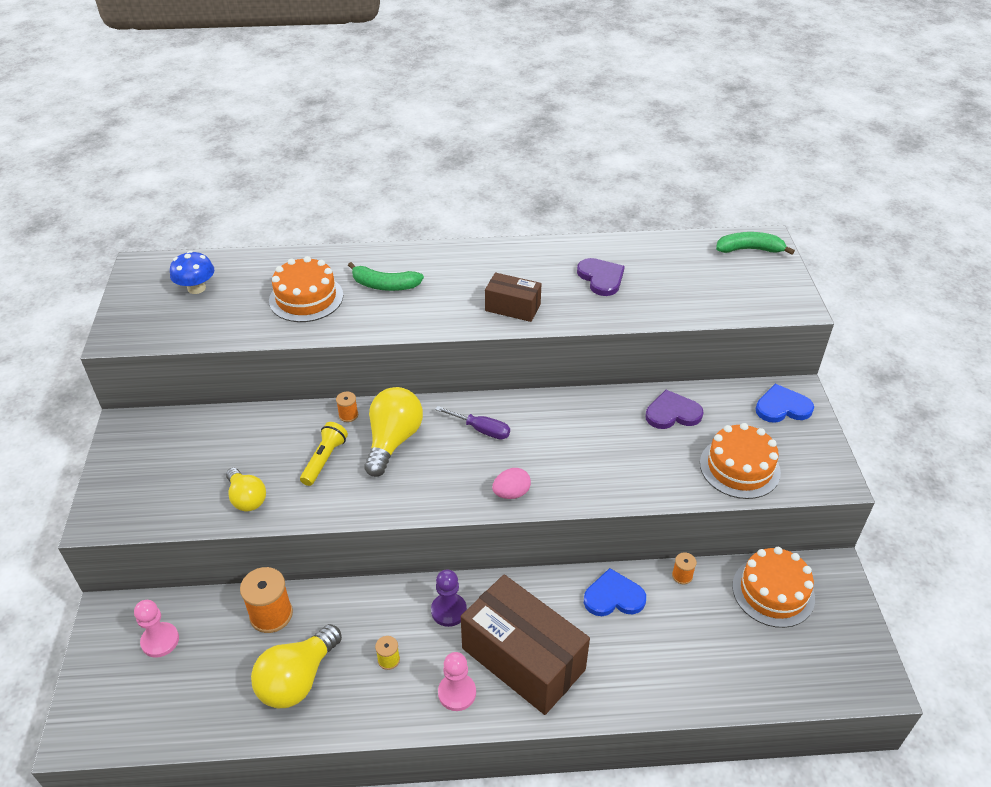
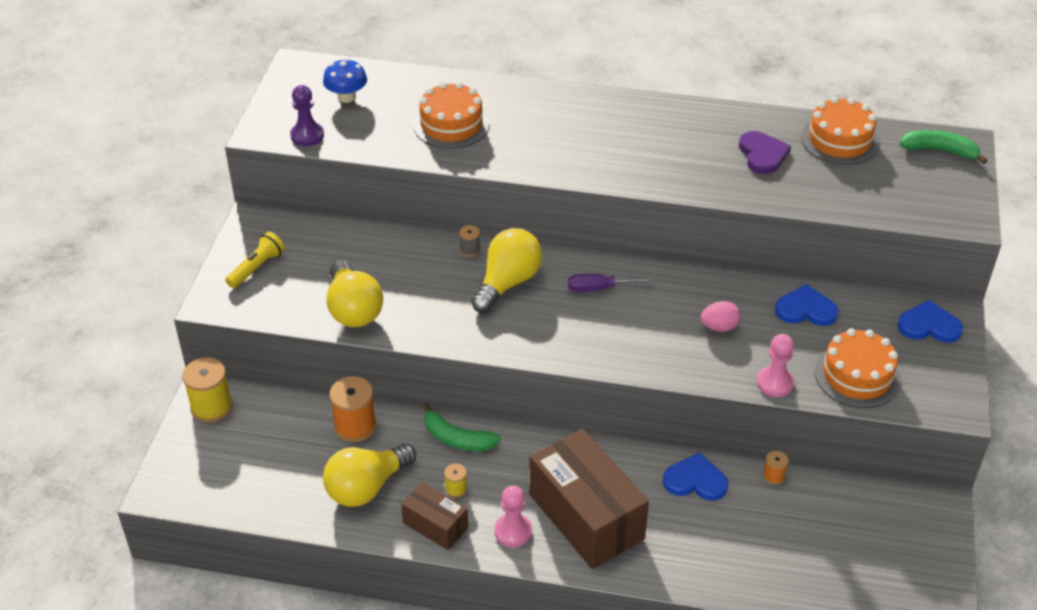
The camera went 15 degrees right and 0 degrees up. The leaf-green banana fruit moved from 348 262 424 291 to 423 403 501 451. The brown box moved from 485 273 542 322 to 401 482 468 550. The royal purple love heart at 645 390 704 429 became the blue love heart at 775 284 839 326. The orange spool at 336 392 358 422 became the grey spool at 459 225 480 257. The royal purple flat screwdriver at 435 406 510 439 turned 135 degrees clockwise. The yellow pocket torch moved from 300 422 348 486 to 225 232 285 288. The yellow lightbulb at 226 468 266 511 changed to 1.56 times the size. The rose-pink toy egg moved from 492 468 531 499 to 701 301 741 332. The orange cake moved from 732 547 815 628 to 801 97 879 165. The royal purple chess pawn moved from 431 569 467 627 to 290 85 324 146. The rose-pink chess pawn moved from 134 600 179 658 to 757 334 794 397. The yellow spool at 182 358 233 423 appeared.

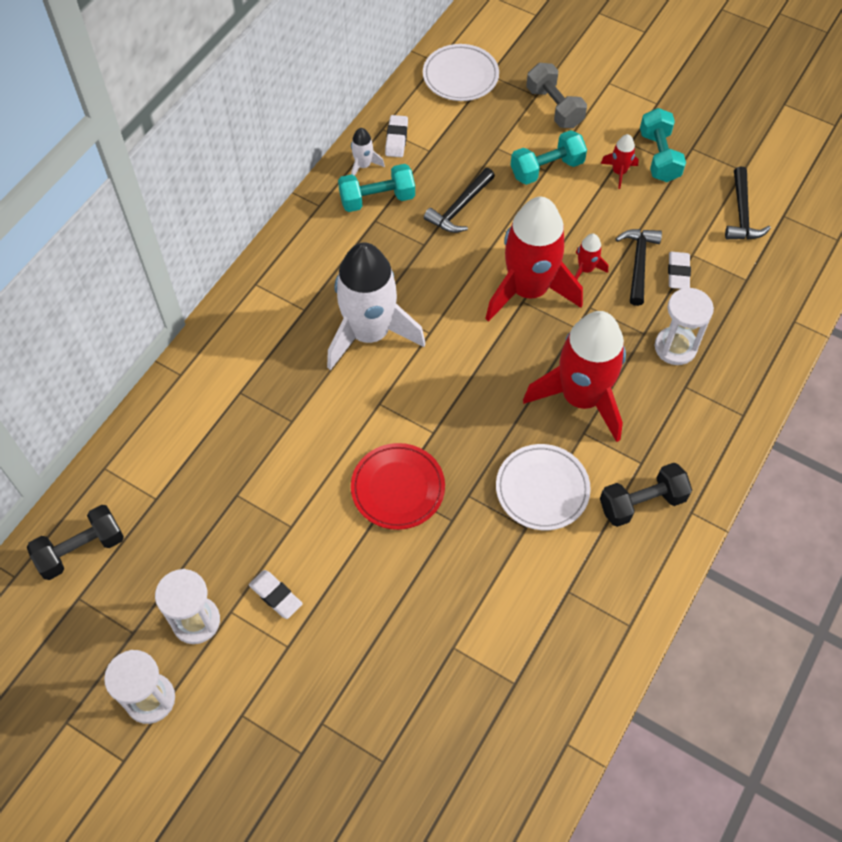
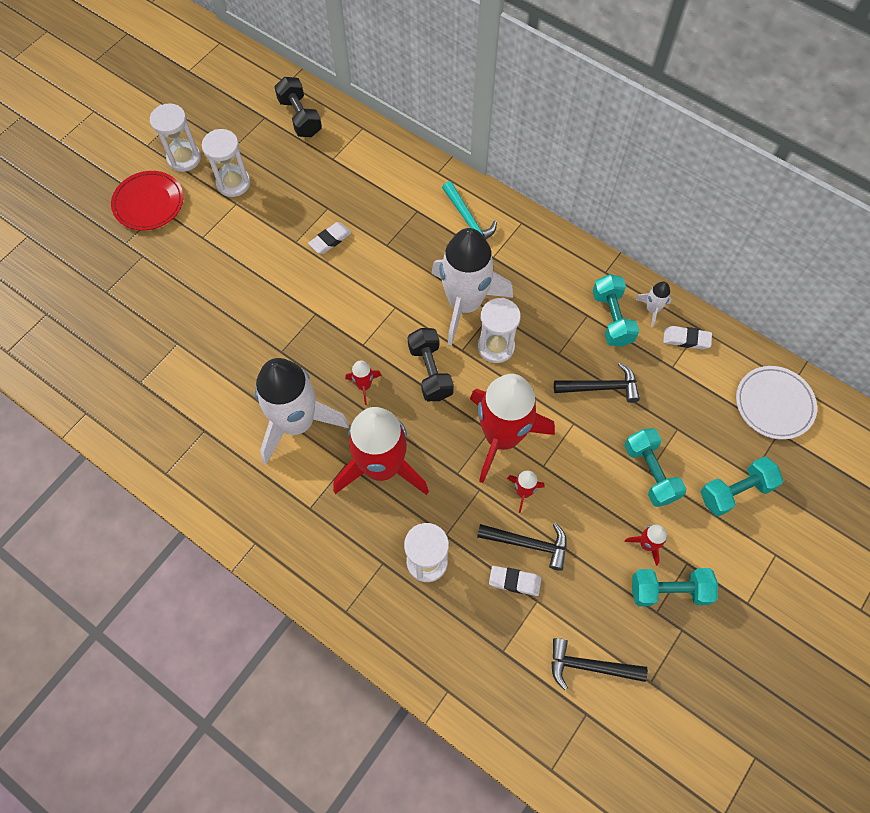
The camera went 95 degrees right and 5 degrees up. The grey hand weight at 526 63 587 128 became the turquoise hand weight at 701 456 783 516. The ebony hammer at 424 168 495 233 turned 135 degrees clockwise. The red plate moved from 351 443 445 530 to 111 171 184 230. The white plate at 496 444 591 530 was replaced by the white toy rocket at 255 358 349 464. The ebony hand weight moved from 600 463 692 527 to 408 328 454 401. The white gum eraser moved from 249 570 303 619 to 308 222 351 254. The turquoise hammer at 442 181 497 239 appeared. The white hourglass at 478 298 521 363 appeared. The red toy rocket at 345 360 382 405 appeared.

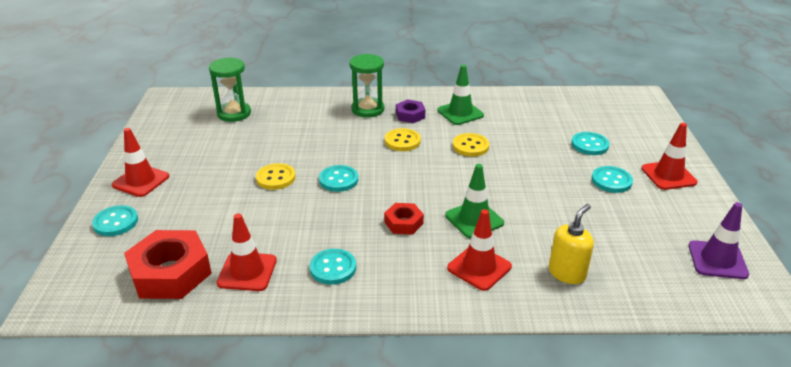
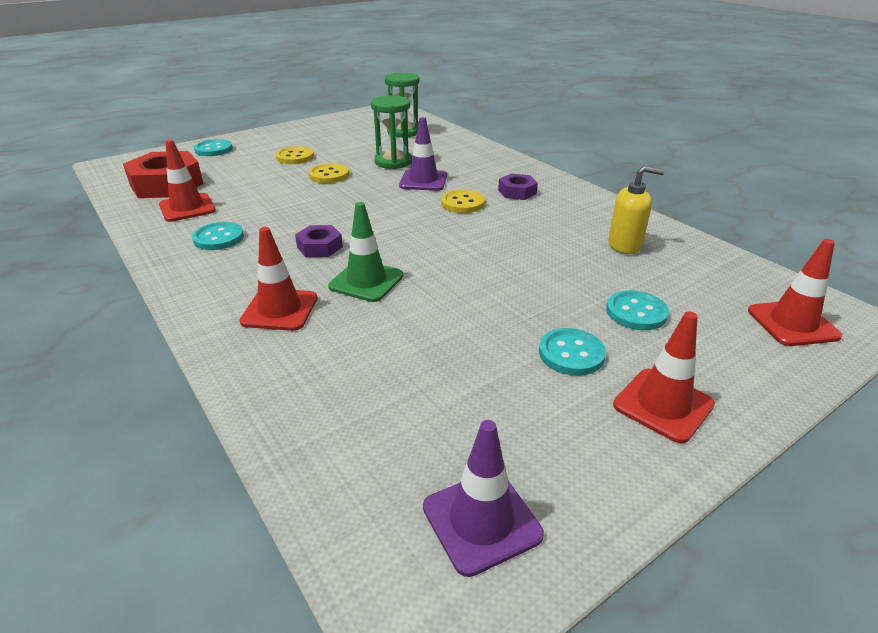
The camera went 55 degrees right and 0 degrees up. The leaf-green hourglass moved from 349 54 384 118 to 371 96 412 169. The leaf-green road cone at 437 65 484 125 disappeared. The red road cone moved from 112 128 169 197 to 748 239 842 346. The yellow button moved from 453 133 489 157 to 275 146 314 164. The turquoise button at 319 165 358 192 disappeared. The red hexagon nut at 384 203 424 234 became the royal purple hexagon nut at 295 225 343 257. The yellow soap pump moved from 549 204 594 284 to 608 166 665 254. The royal purple road cone at 399 117 447 191 appeared.

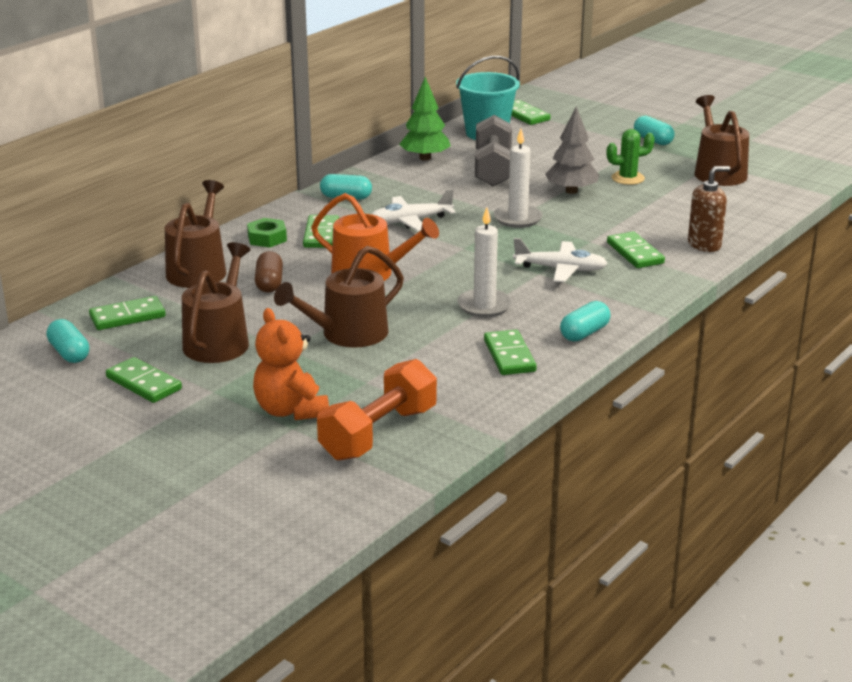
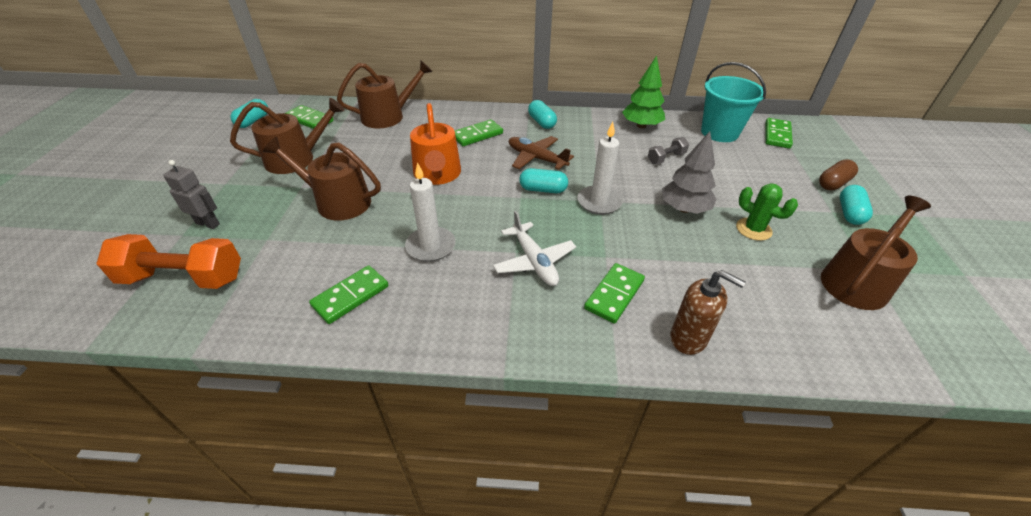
The camera went 55 degrees right and 15 degrees up. The grey hand weight at 475 115 512 187 changed to 0.49 times the size. The white plane at 371 189 456 232 became the brown plane at 509 136 574 170. The leaf-green hexagon nut at 247 218 287 247 disappeared. The brown pill shape moved from 255 251 283 293 to 819 159 858 191. The turquoise pill shape moved from 560 301 611 342 to 520 168 568 193. The orange teddy at 253 308 329 420 was replaced by the grey toy robot at 163 160 220 229. The leaf-green domino tile at 106 357 182 403 disappeared.

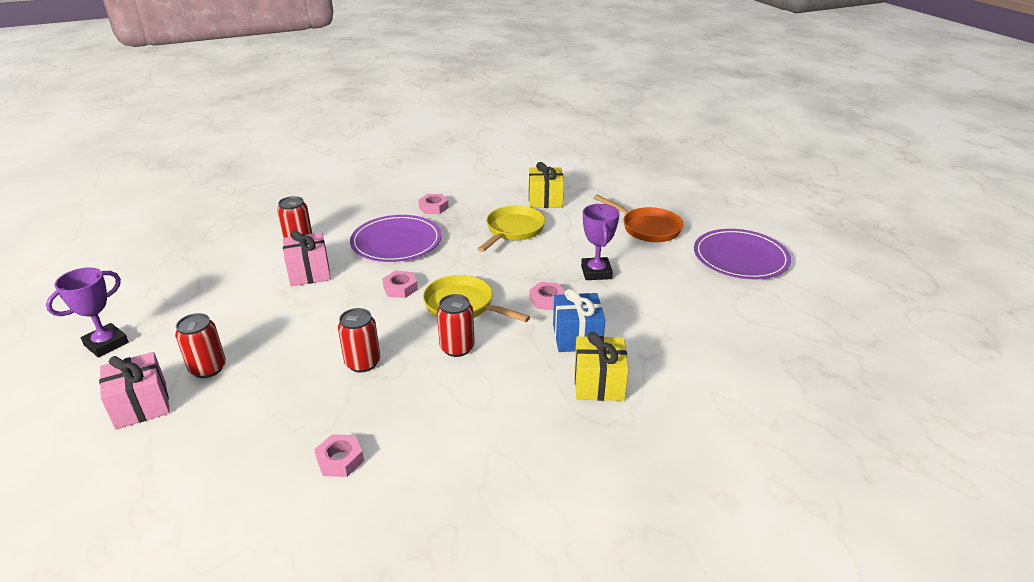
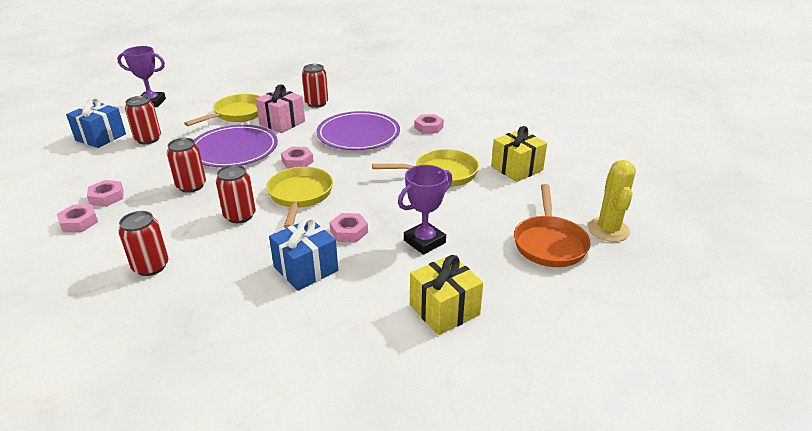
The camera went 55 degrees right and 0 degrees up. The royal purple plate moved from 694 229 791 279 to 194 125 278 167. The yellow present moved from 575 332 629 401 to 410 255 483 335. The rose-pink present at 99 352 170 429 became the blue present at 66 97 126 148. The yellow pan at 184 94 261 126 appeared. The yellow cactus at 588 160 636 242 appeared. The rose-pink hexagon nut at 87 180 124 207 appeared. The red can at 118 211 168 276 appeared.

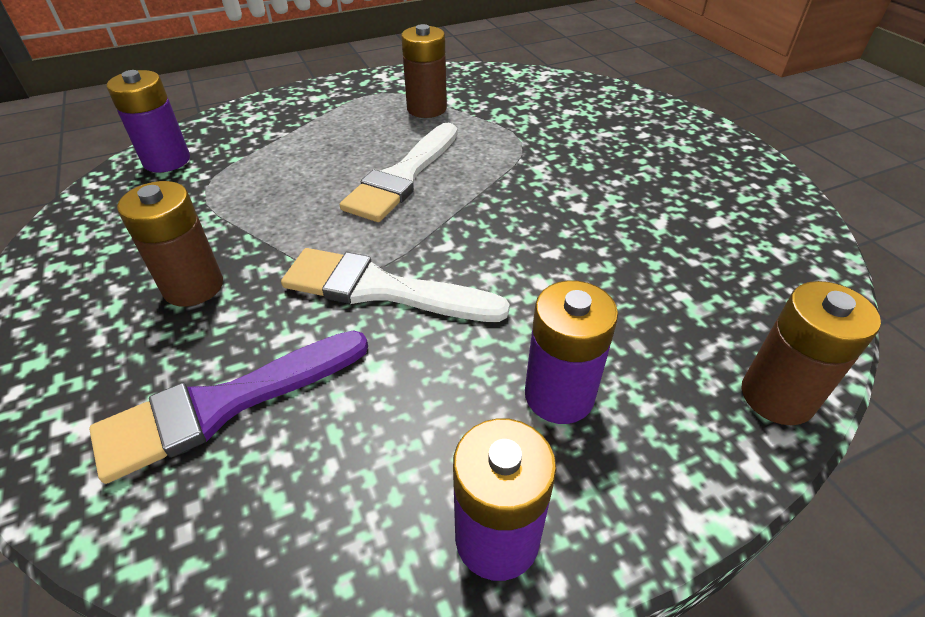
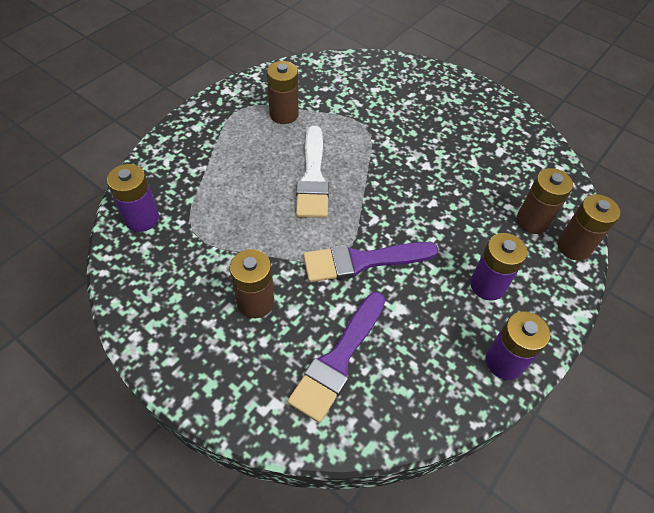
The camera went 30 degrees left and 10 degrees up. The white paintbrush at 281 248 510 322 became the royal purple paintbrush at 303 242 438 282. The brown AA battery at 517 168 573 234 appeared.

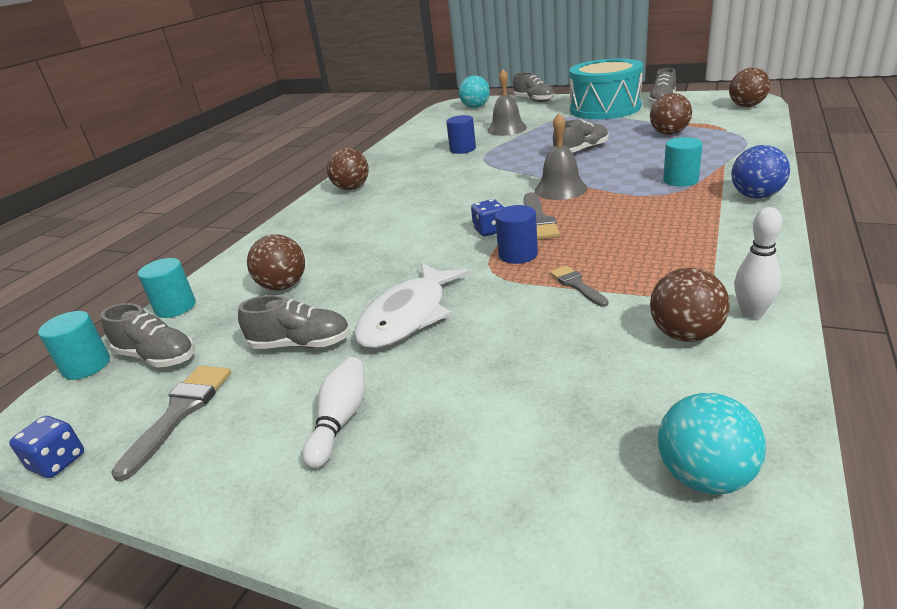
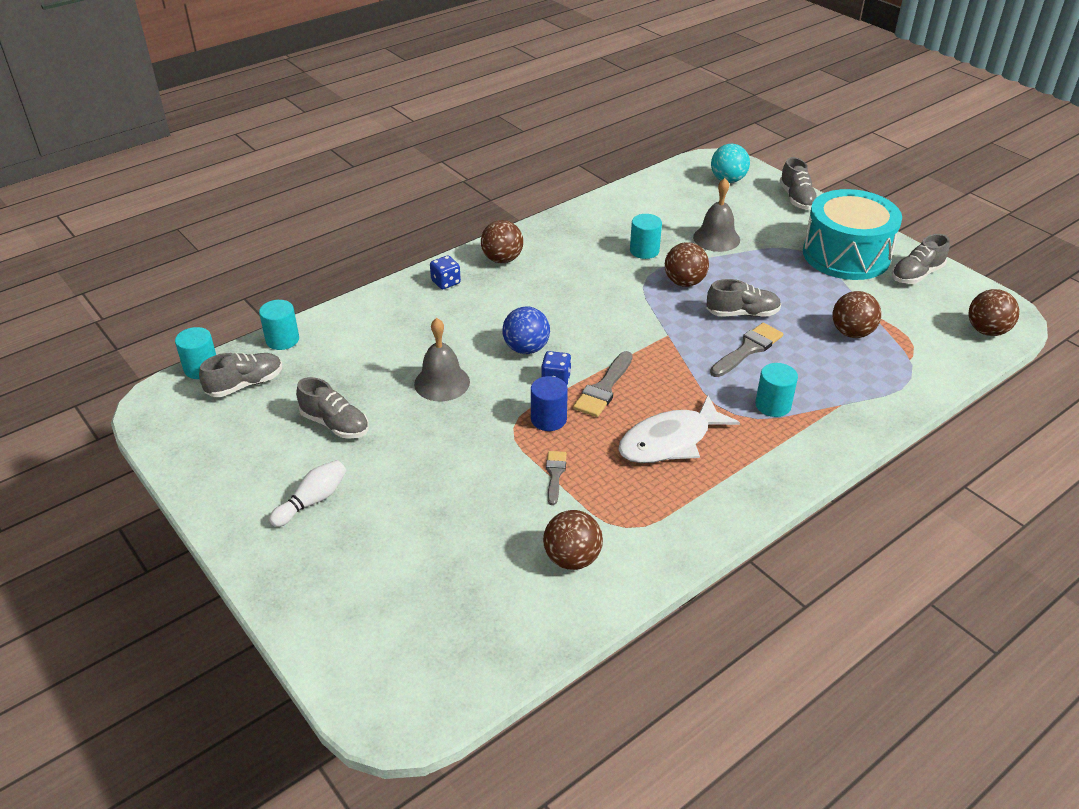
The camera went 25 degrees right and 10 degrees up. The grey bell moved from 535 113 587 200 to 414 318 470 401. The blue cylinder at 446 115 476 154 became the turquoise cylinder at 630 214 662 259. The blue play ball moved from 731 145 790 199 to 503 306 550 354. The white skittle at 734 207 782 319 disappeared. The brown play ball moved from 247 234 305 291 to 665 242 709 287. The white toy fish moved from 354 263 470 349 to 618 395 740 463. The grey lace-up shoe at 101 303 195 368 turned 90 degrees counterclockwise. The grey paintbrush moved from 111 366 231 482 to 710 323 783 377. The turquoise play ball at 658 393 766 495 disappeared. The blue dice moved from 9 416 84 478 to 430 256 461 289.

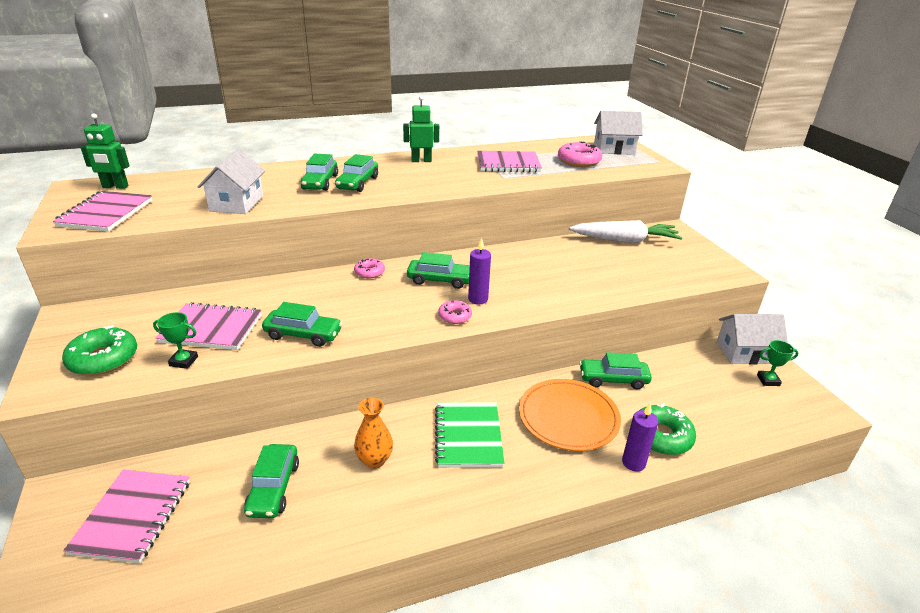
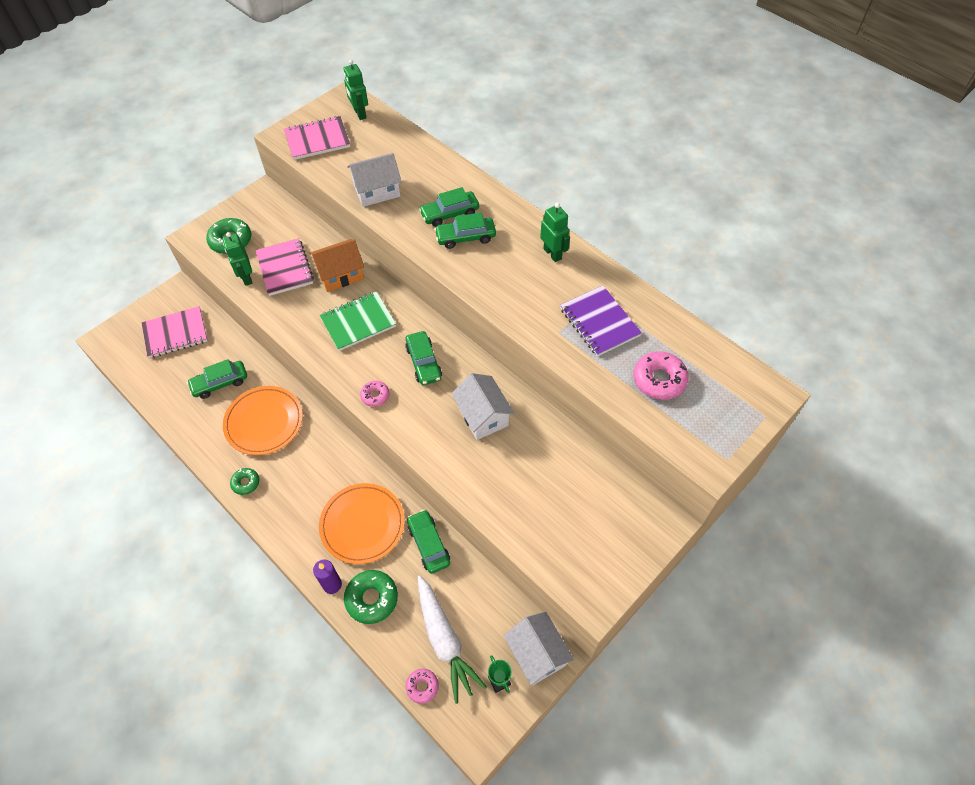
The camera went 65 degrees right and 25 degrees up. The white house moved from 594 111 643 155 to 451 373 515 440. The rose-pink notebook at 477 151 542 172 became the royal purple notebook at 560 286 642 357. The white carrot moved from 569 220 683 243 to 418 575 487 704. The royal purple wax candle at 468 238 491 305 disappeared. The rose-pink donut moved from 354 258 385 279 to 406 669 439 704. The leaf-green car at 262 302 342 347 disappeared. The leaf-green prize cup at 153 312 198 369 was replaced by the leaf-green toy robot at 223 232 252 286. The orange flower vase at 354 398 393 469 was replaced by the orange plate at 223 386 303 455. The leaf-green notebook moved from 435 402 504 468 to 319 291 396 351. The orange house at 310 239 364 292 appeared. The leaf-green donut at 230 468 259 495 appeared.

